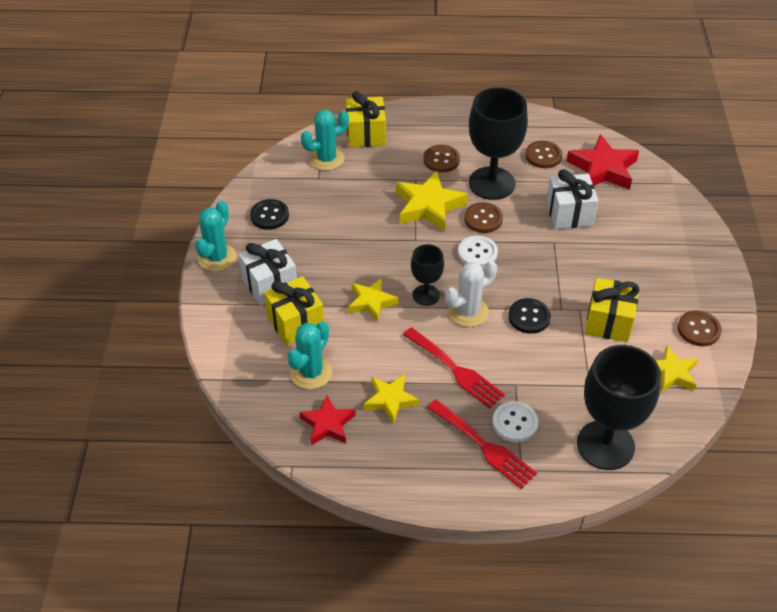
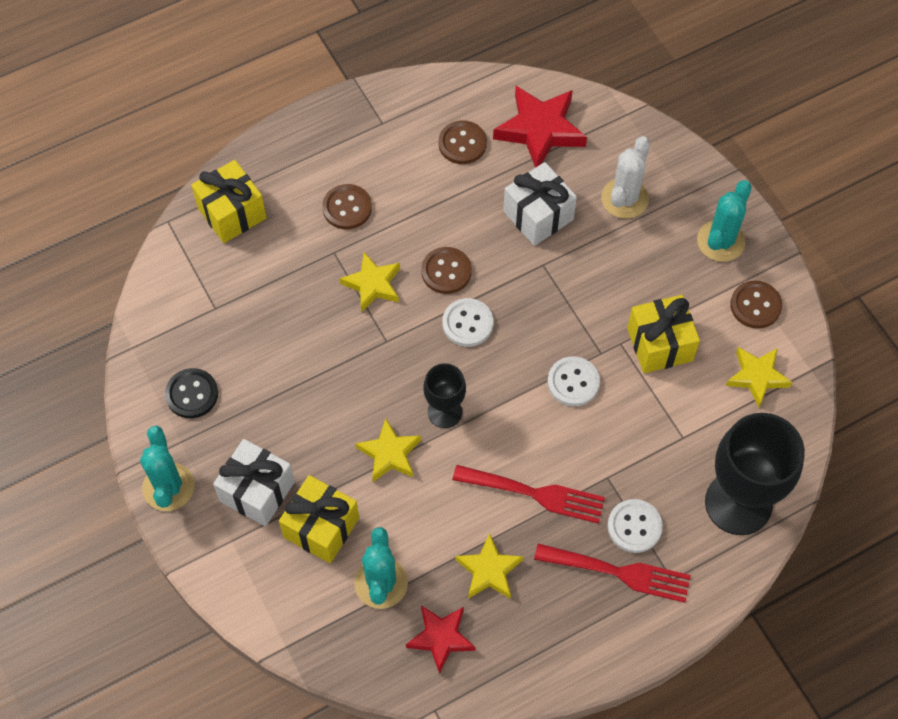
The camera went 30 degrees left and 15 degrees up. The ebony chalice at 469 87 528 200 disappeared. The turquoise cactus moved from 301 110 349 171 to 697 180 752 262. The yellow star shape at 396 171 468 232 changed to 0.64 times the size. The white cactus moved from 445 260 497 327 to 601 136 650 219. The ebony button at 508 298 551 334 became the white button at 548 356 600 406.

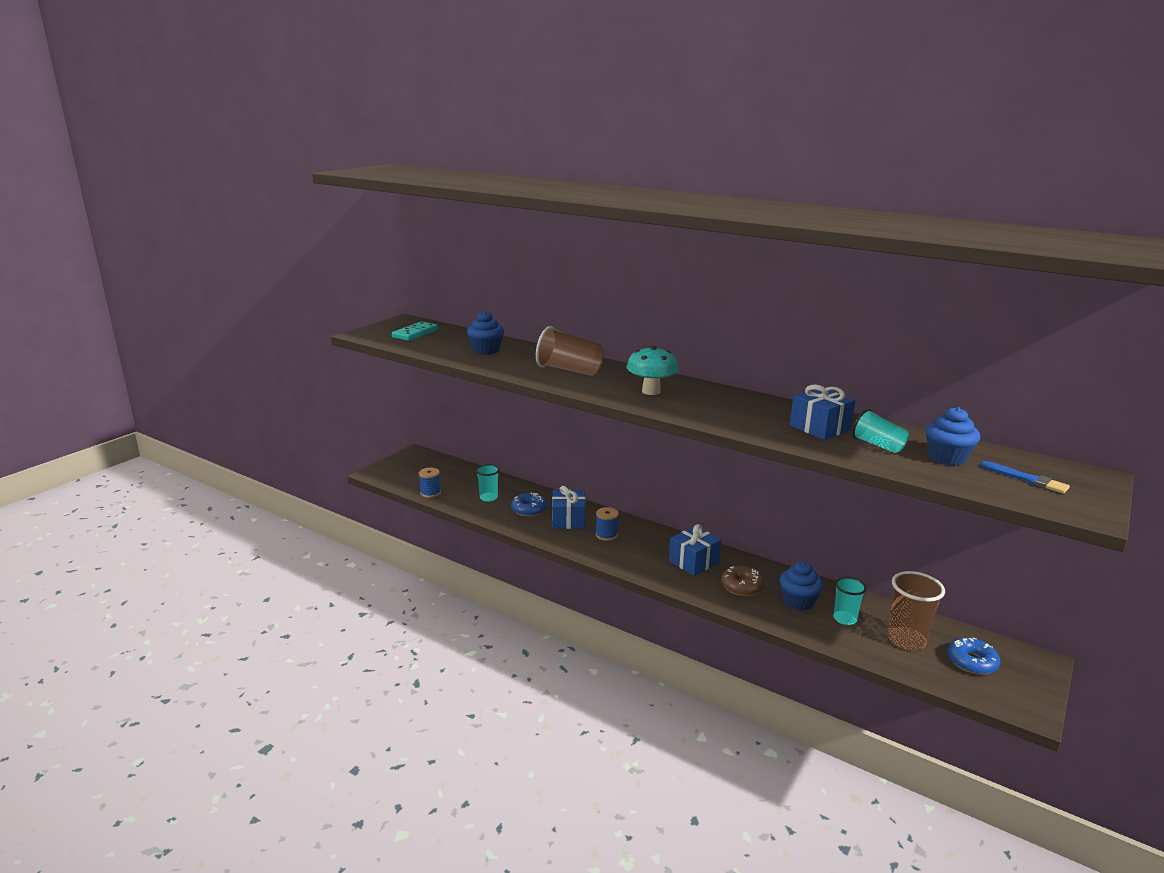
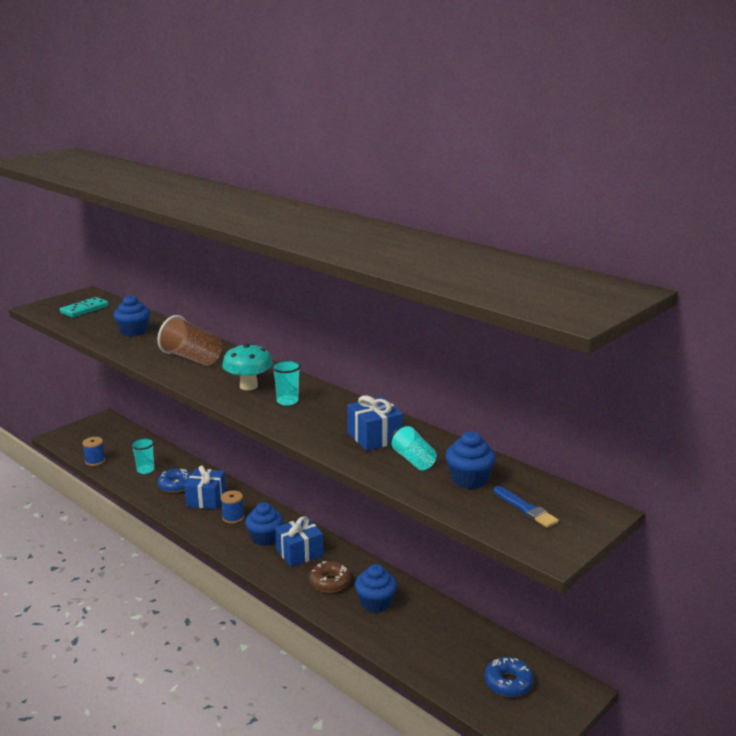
The camera went 10 degrees right and 0 degrees up. The brown beaker at 887 571 945 651 disappeared. The turquoise beaker moved from 833 577 867 625 to 272 360 301 406. The blue muffin at 245 502 283 546 appeared.

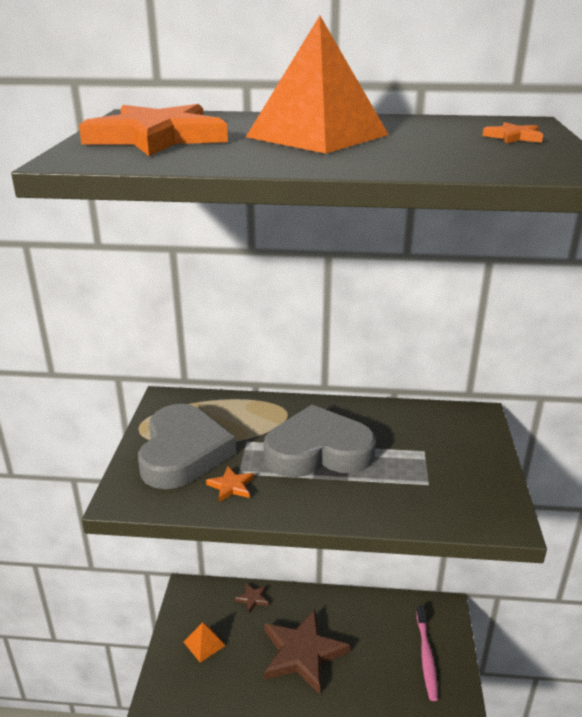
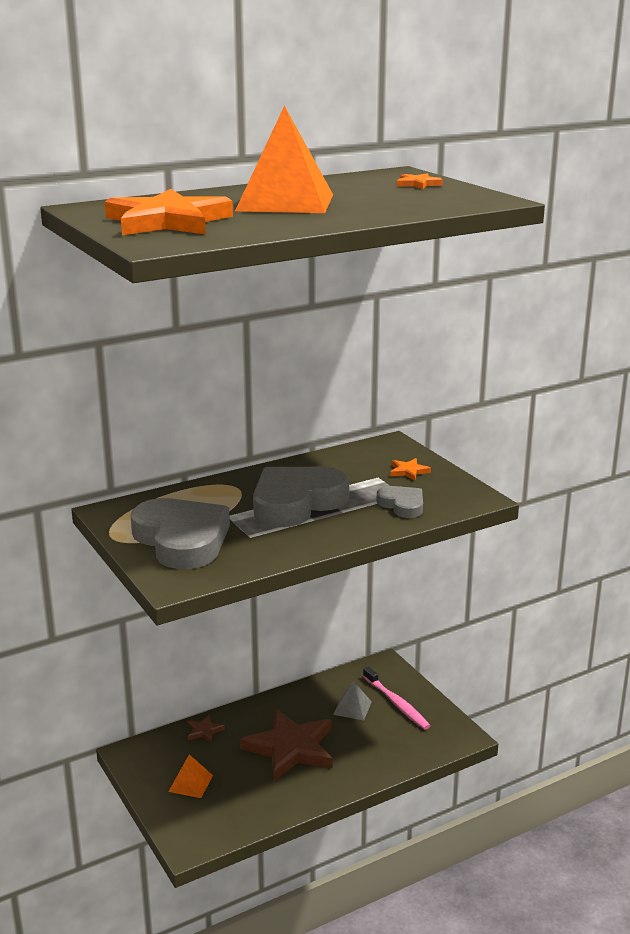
The camera went 35 degrees left and 5 degrees down. The orange star shape moved from 206 466 254 502 to 390 458 431 481. The grey love heart at 377 486 423 518 appeared. The grey solid pyramid at 333 681 372 721 appeared.

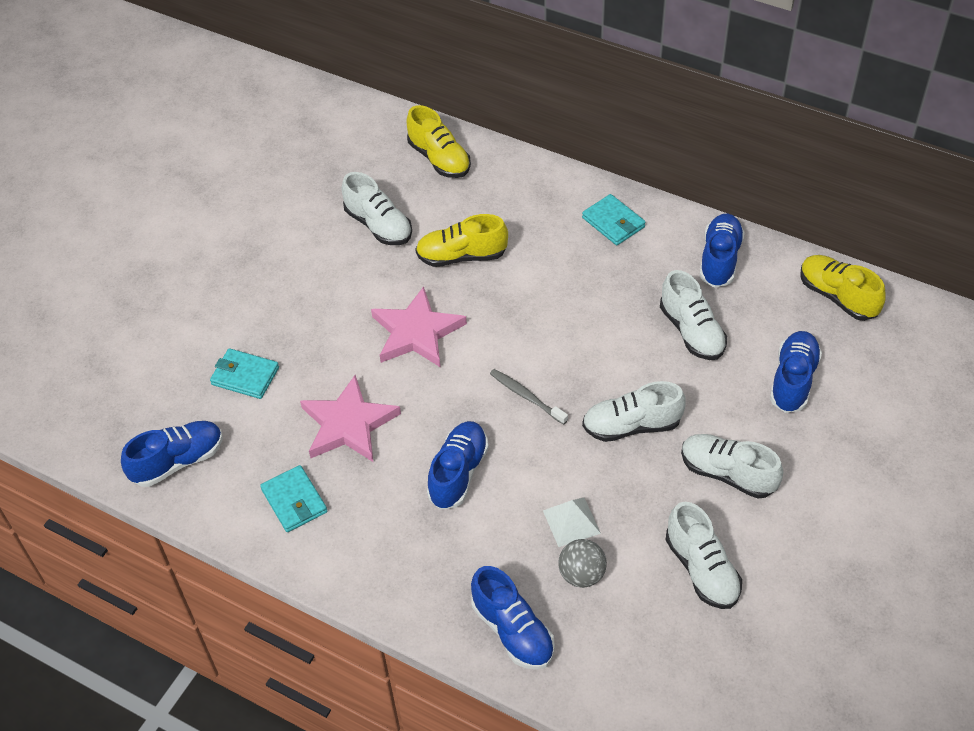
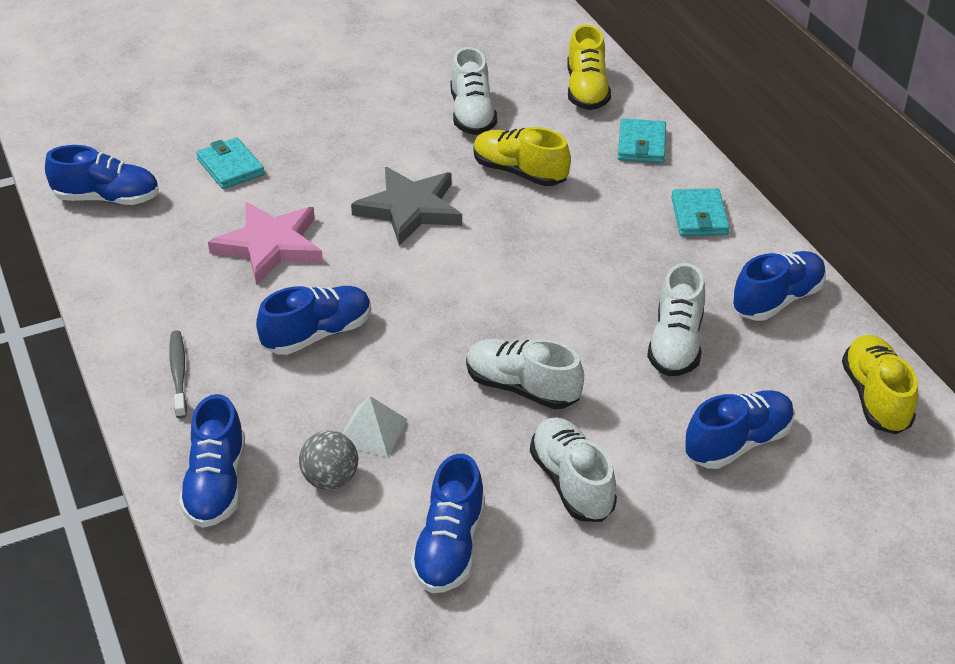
The camera went 35 degrees right and 10 degrees down. The rose-pink star shape at 371 286 467 368 became the grey star shape at 351 167 462 246. The grey dental brush moved from 490 369 568 425 to 169 330 187 418. The turquoise card wallet moved from 260 465 327 532 to 618 118 666 163. The white lace-up shoe at 666 502 742 609 became the blue lace-up shoe at 410 454 485 593.

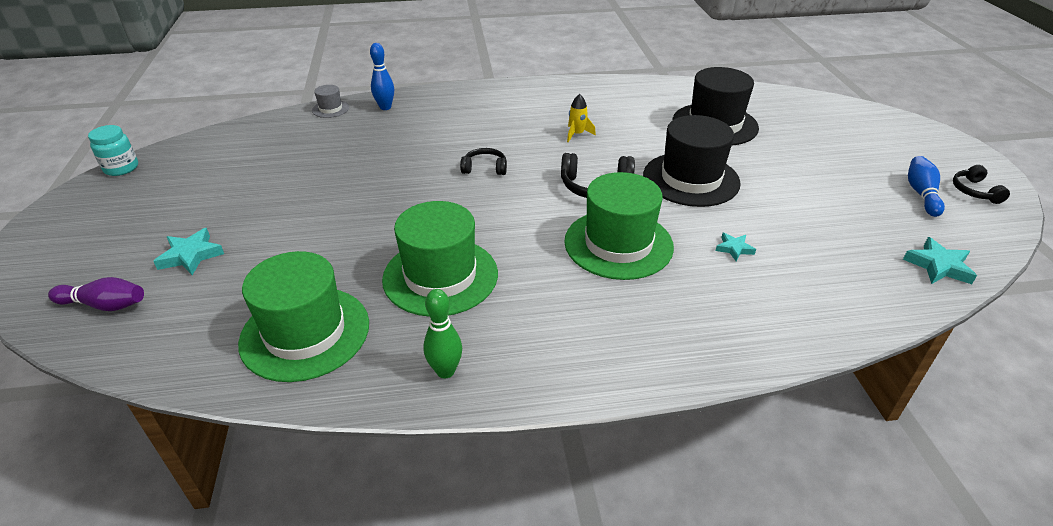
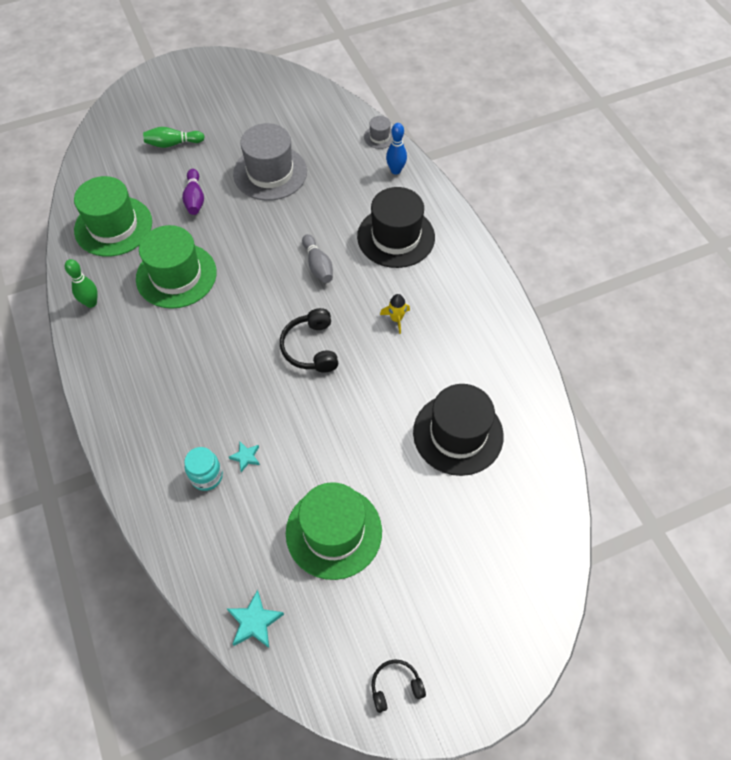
The camera went 75 degrees right and 20 degrees up. The ebony top hat moved from 643 115 741 207 to 357 187 435 268. The turquoise preserve jar moved from 88 125 138 176 to 184 447 223 491. The ebony headphones at 460 148 507 175 was replaced by the grey skittle at 302 234 333 283. The blue skittle at 908 156 945 217 disappeared. The leaf-green top hat moved from 564 172 674 280 to 286 482 382 580. The turquoise star shape at 153 228 224 275 was replaced by the leaf-green skittle at 143 127 205 148. The royal purple skittle moved from 48 277 144 311 to 182 169 204 215. The grey top hat at 233 123 307 201 appeared.

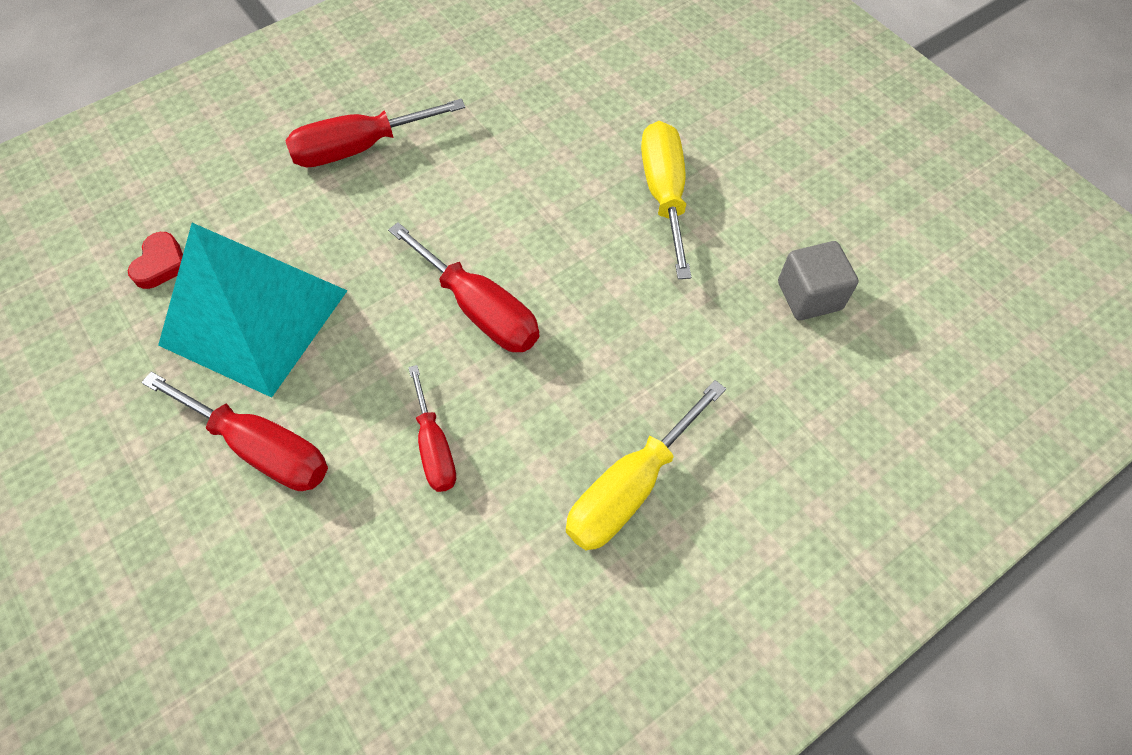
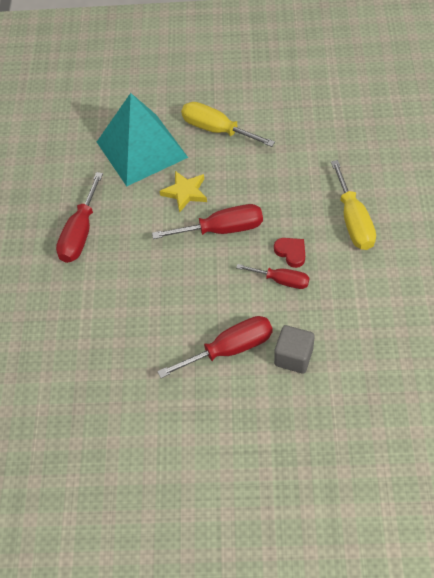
The camera went 50 degrees left and 5 degrees down. The turquoise solid pyramid moved from 158 223 348 398 to 97 93 188 187. The red love heart moved from 128 232 183 289 to 274 238 305 268. The grey cube moved from 778 241 858 320 to 274 325 315 373. The yellow star shape at 159 171 207 213 appeared.

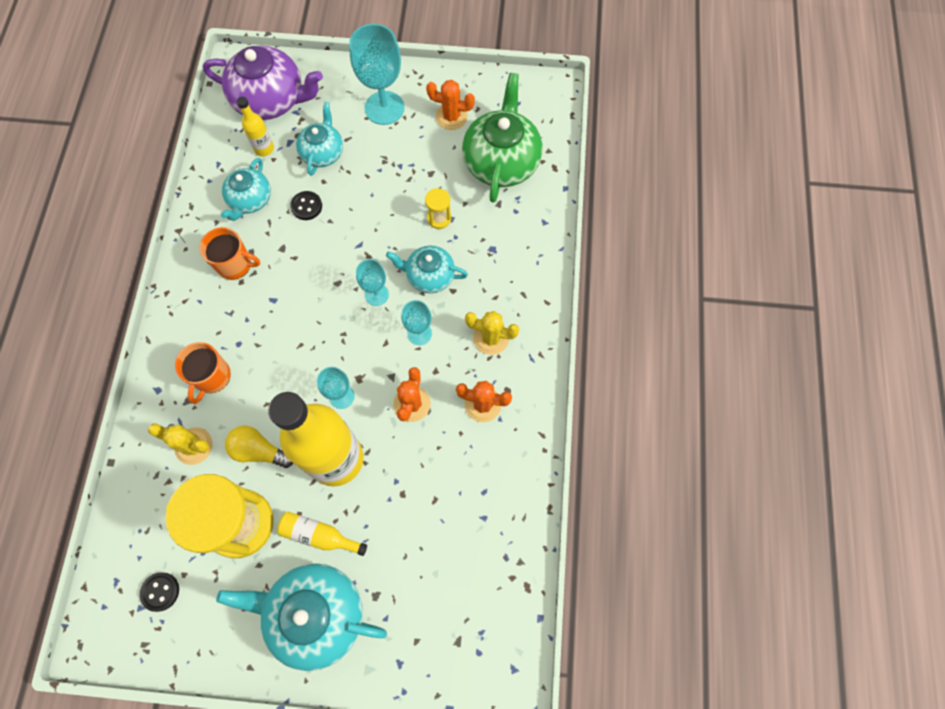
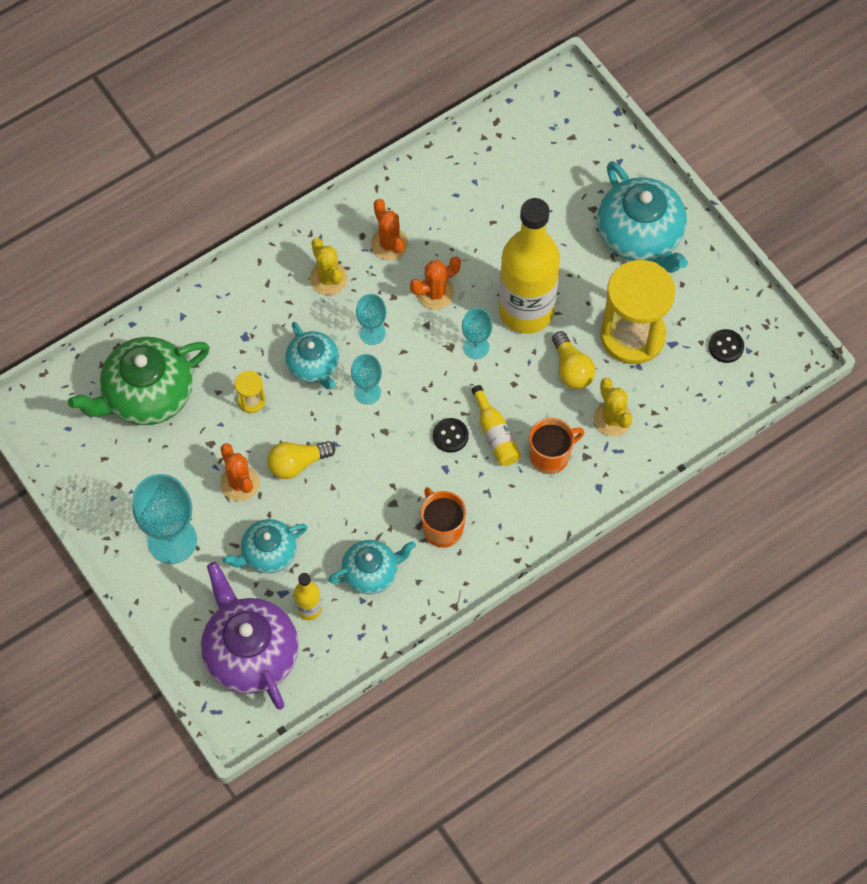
The camera went 130 degrees left and 5 degrees down. The orange cactus moved from 426 80 475 130 to 220 443 260 501. The ebony button moved from 290 191 322 220 to 433 418 469 453. The yellow bottle moved from 277 512 367 556 to 471 385 521 466. The yellow lightbulb at 267 441 335 479 appeared.

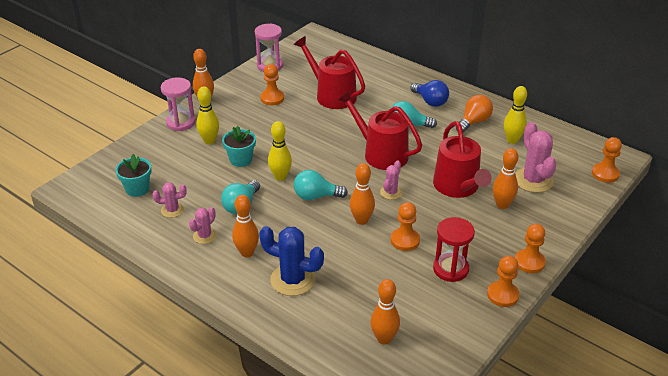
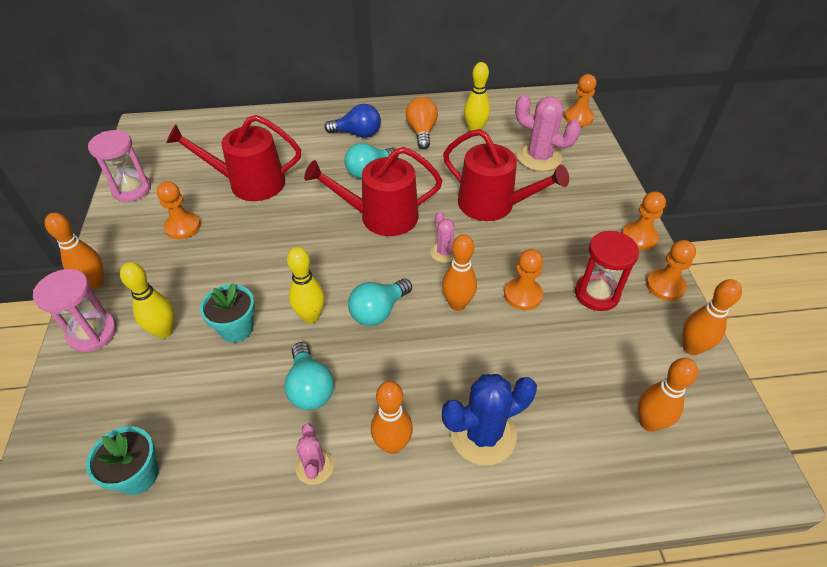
The camera went 45 degrees left and 10 degrees up. The orange skittle moved from 493 148 518 209 to 683 279 742 355. The rose-pink cactus at 152 182 187 218 disappeared.

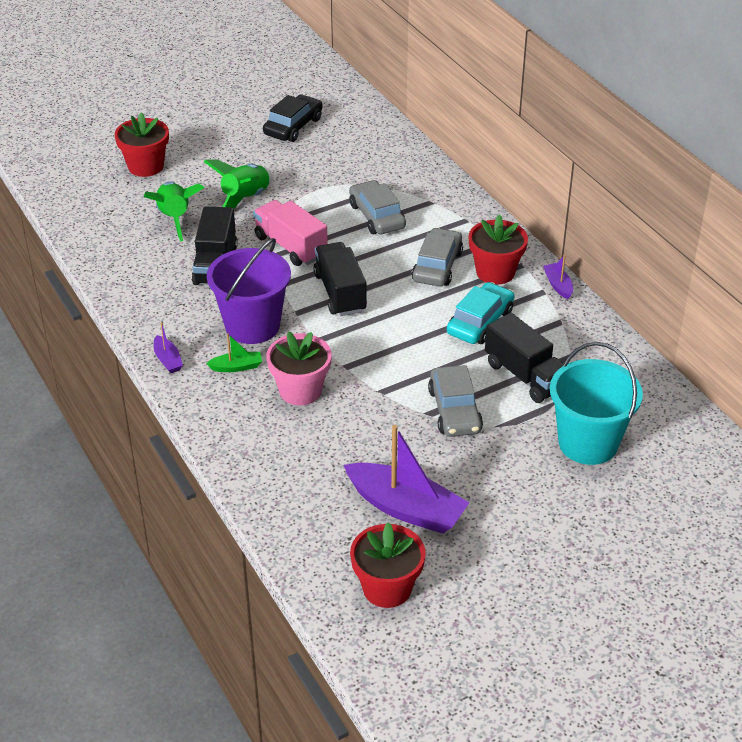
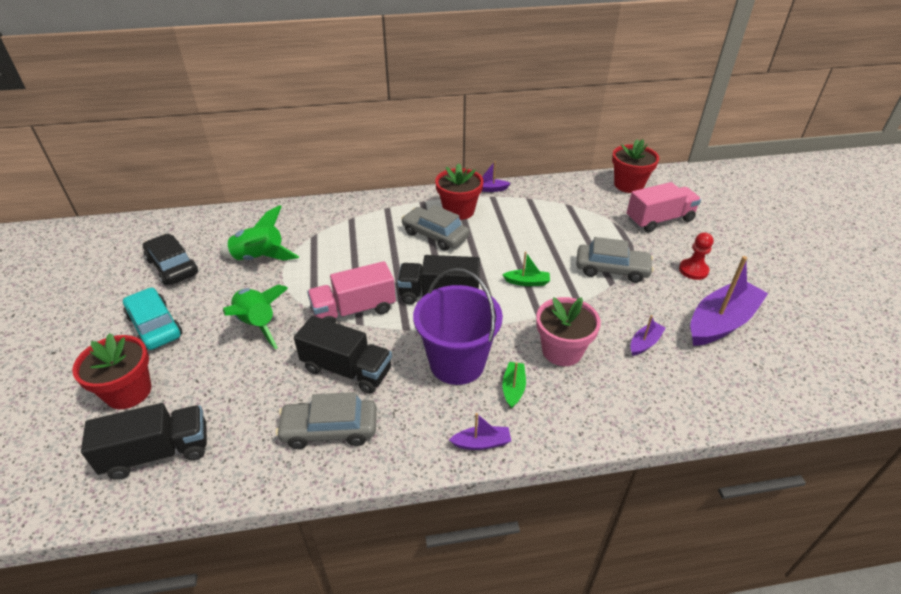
The camera went 70 degrees left and 0 degrees up. The grey car moved from 349 180 406 234 to 276 392 377 449. The leaf-green toy rocket moved from 144 181 204 241 to 220 205 299 261. The turquoise car moved from 447 282 515 344 to 123 288 182 350. The ebony truck moved from 485 313 564 403 to 81 403 207 480. The turquoise bucket at 550 342 643 465 was replaced by the rose-pink truck at 627 182 701 233. The red plant pot moved from 350 522 426 608 to 612 139 659 193. The red chess pawn at 679 232 714 280 appeared. The leaf-green sailboat at 502 252 550 286 appeared. The royal purple sailboat at 630 315 666 356 appeared.

